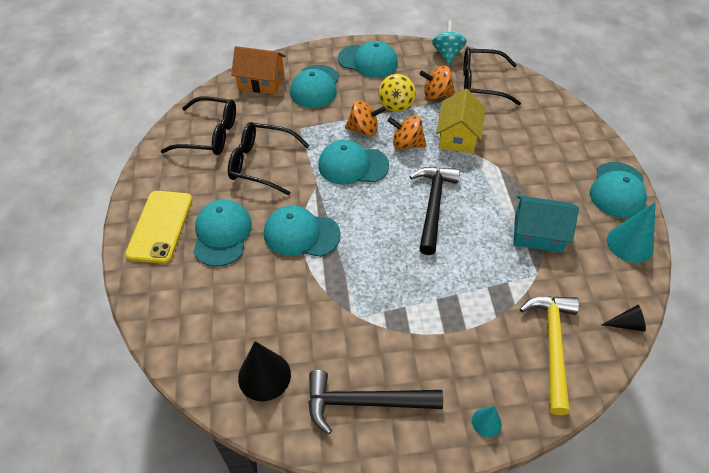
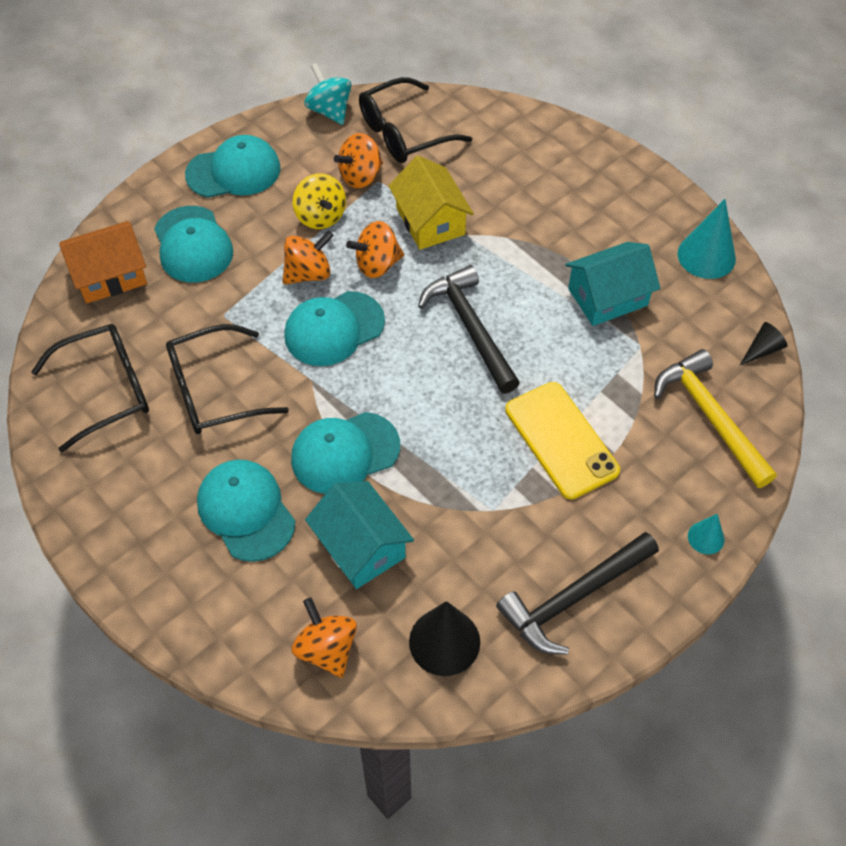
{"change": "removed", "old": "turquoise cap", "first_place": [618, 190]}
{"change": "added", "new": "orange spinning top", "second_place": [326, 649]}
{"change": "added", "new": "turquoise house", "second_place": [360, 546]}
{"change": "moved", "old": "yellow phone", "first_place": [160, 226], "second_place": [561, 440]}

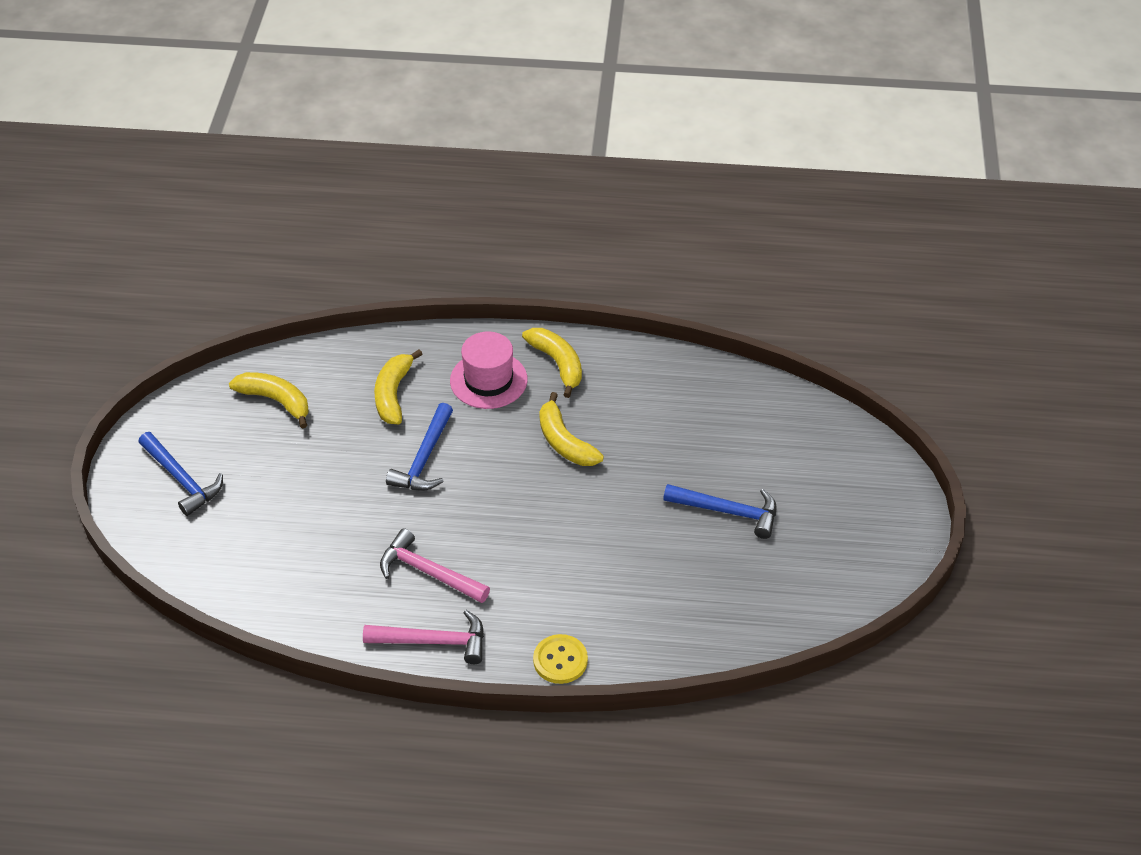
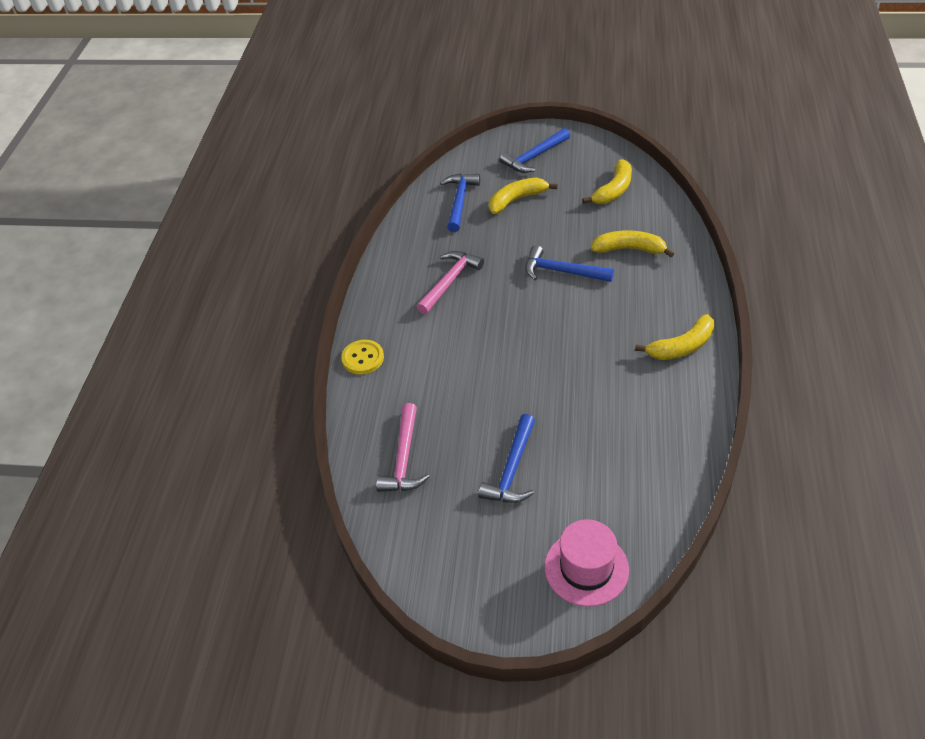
{"change": "added", "new": "blue hammer", "second_place": [459, 201]}
{"change": "moved", "old": "pink hammer", "first_place": [433, 641], "second_place": [404, 458]}
{"change": "moved", "old": "pink hat", "first_place": [488, 380], "second_place": [586, 568]}
{"change": "moved", "old": "yellow banana", "first_place": [564, 442], "second_place": [516, 200]}

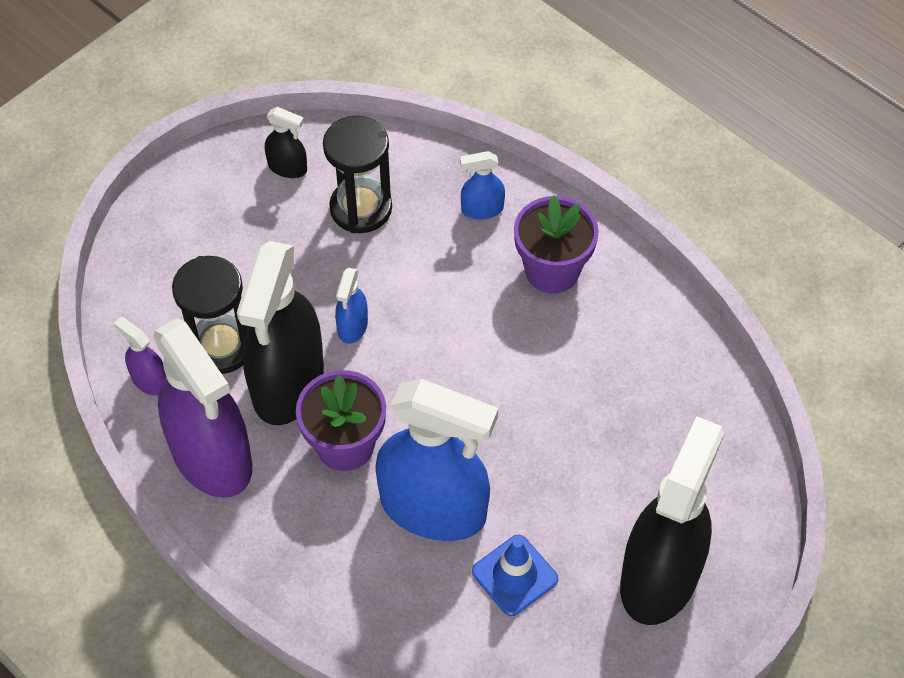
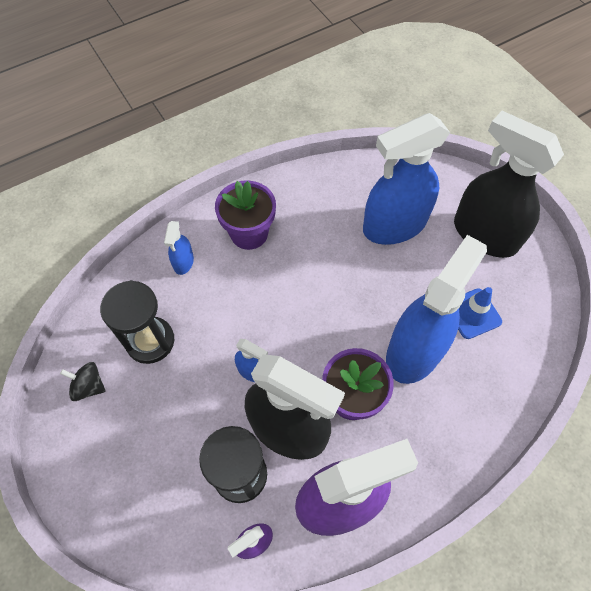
{"change": "added", "new": "blue spray bottle", "second_place": [394, 225]}
{"change": "replaced", "old": "black spray bottle", "new": "black spinning top", "first_place": [287, 167], "second_place": [89, 386]}

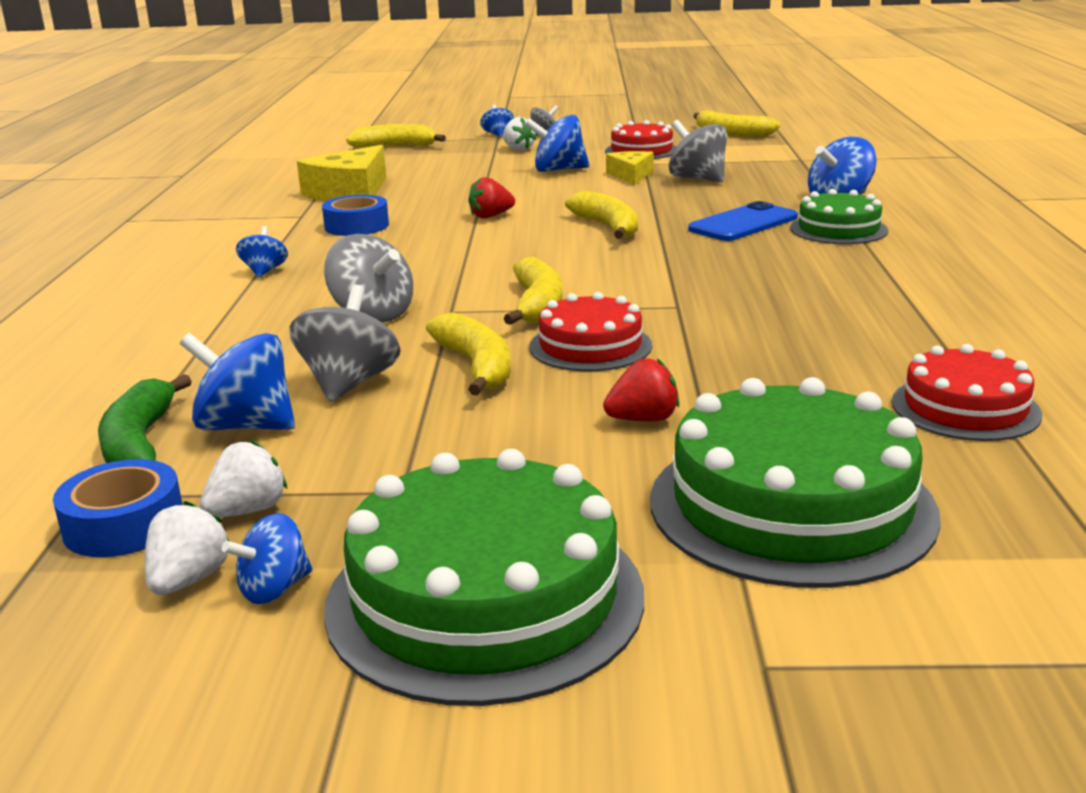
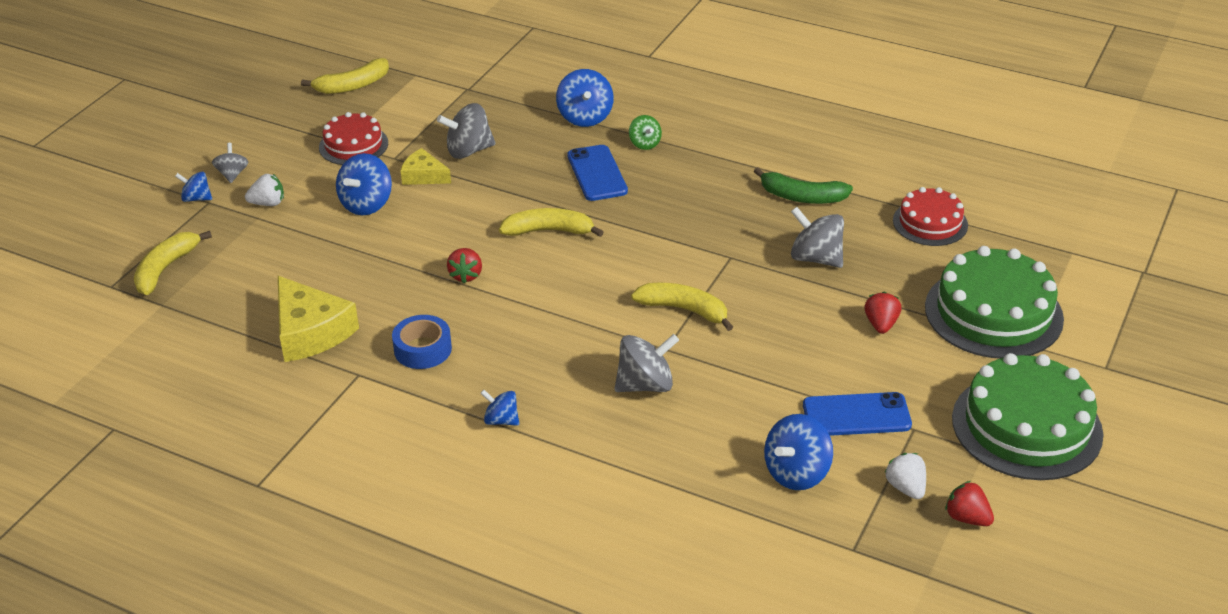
{"change": "removed", "old": "blue tape", "first_place": [124, 524]}
{"change": "removed", "old": "blue spinning top", "first_place": [274, 589]}
{"change": "removed", "old": "yellow banana", "first_place": [476, 366]}
{"change": "removed", "old": "red cake", "first_place": [590, 346]}
{"change": "added", "new": "blue phone", "second_place": [856, 415]}
{"change": "moved", "old": "green banana", "first_place": [140, 443], "second_place": [802, 197]}
{"change": "moved", "old": "grey spinning top", "first_place": [349, 384], "second_place": [816, 258]}
{"change": "replaced", "old": "green cake", "new": "green spinning top", "first_place": [838, 229], "second_place": [645, 144]}
{"change": "recoloured", "old": "white strawberry", "new": "red strawberry", "first_place": [189, 580], "second_place": [967, 518]}

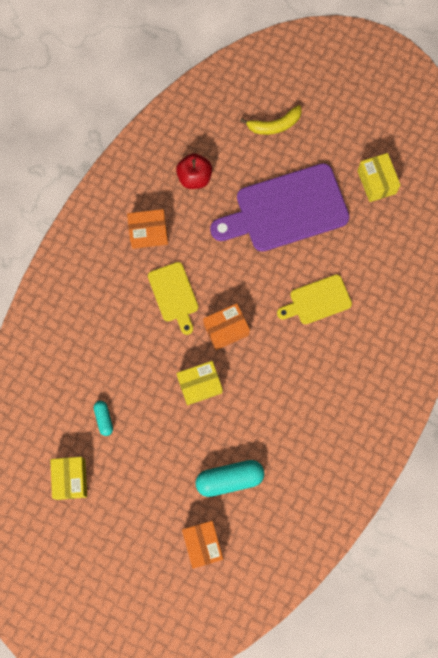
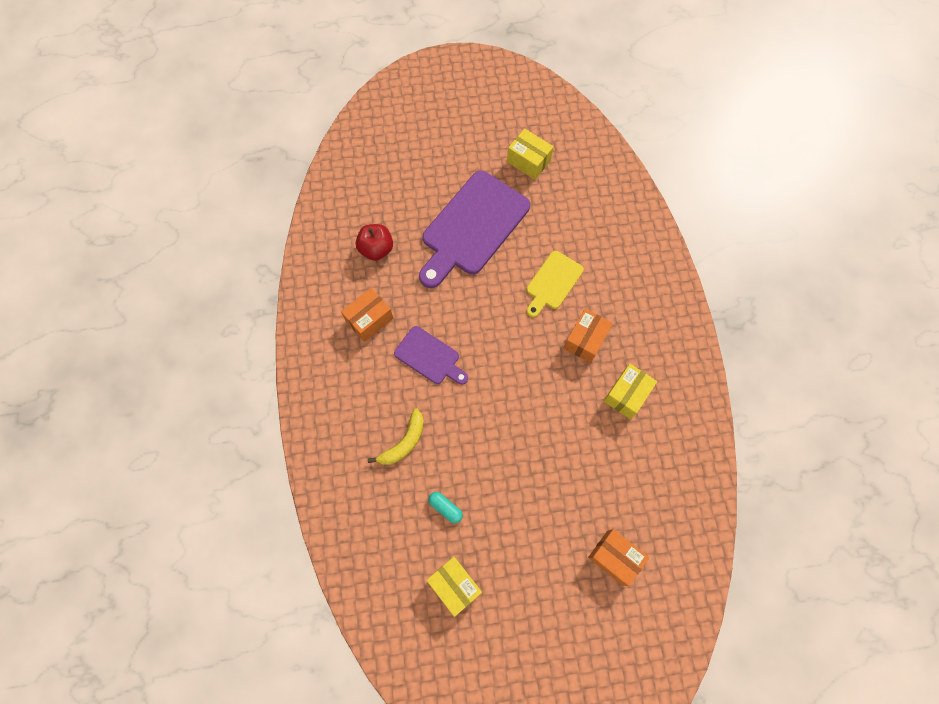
{"change": "removed", "old": "turquoise capsule", "first_place": [229, 479]}
{"change": "moved", "old": "yellow box", "first_place": [199, 385], "second_place": [626, 394]}
{"change": "moved", "old": "orange box", "first_place": [226, 329], "second_place": [585, 340]}
{"change": "moved", "old": "yellow banana", "first_place": [274, 125], "second_place": [404, 442]}
{"change": "recoloured", "old": "yellow cutting board", "new": "purple cutting board", "first_place": [174, 295], "second_place": [429, 357]}

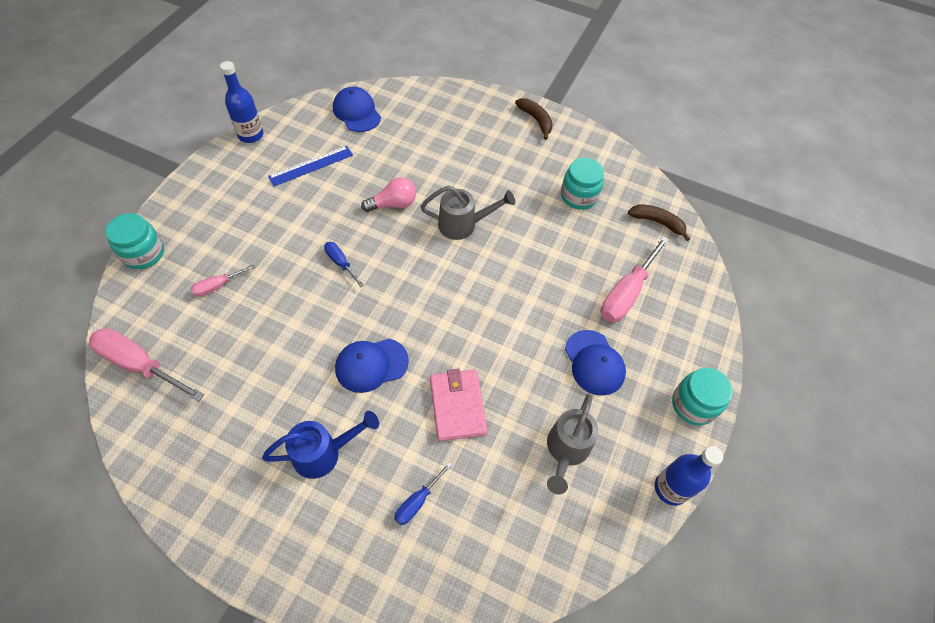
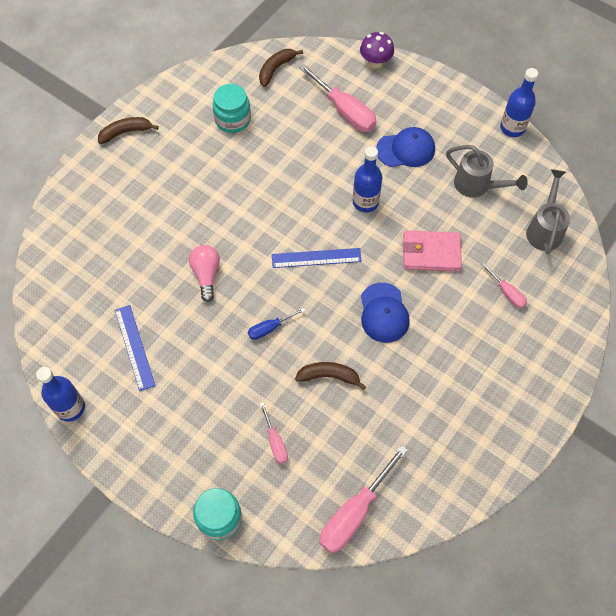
{"change": "removed", "old": "blue watering can", "first_place": [323, 453]}
{"change": "removed", "old": "blue cap", "first_place": [356, 112]}
{"change": "removed", "old": "turquoise jar", "first_place": [693, 404]}
{"change": "added", "new": "blue ruler", "second_place": [316, 258]}
{"change": "added", "new": "brown banana", "second_place": [329, 376]}
{"change": "added", "new": "blue bottle", "second_place": [365, 202]}
{"change": "added", "new": "purple mushroom", "second_place": [375, 62]}
{"change": "moved", "old": "grey watering can", "first_place": [463, 225], "second_place": [544, 229]}
{"change": "recoloured", "old": "blue screwdriver", "new": "pink screwdriver", "first_place": [418, 501], "second_place": [506, 292]}

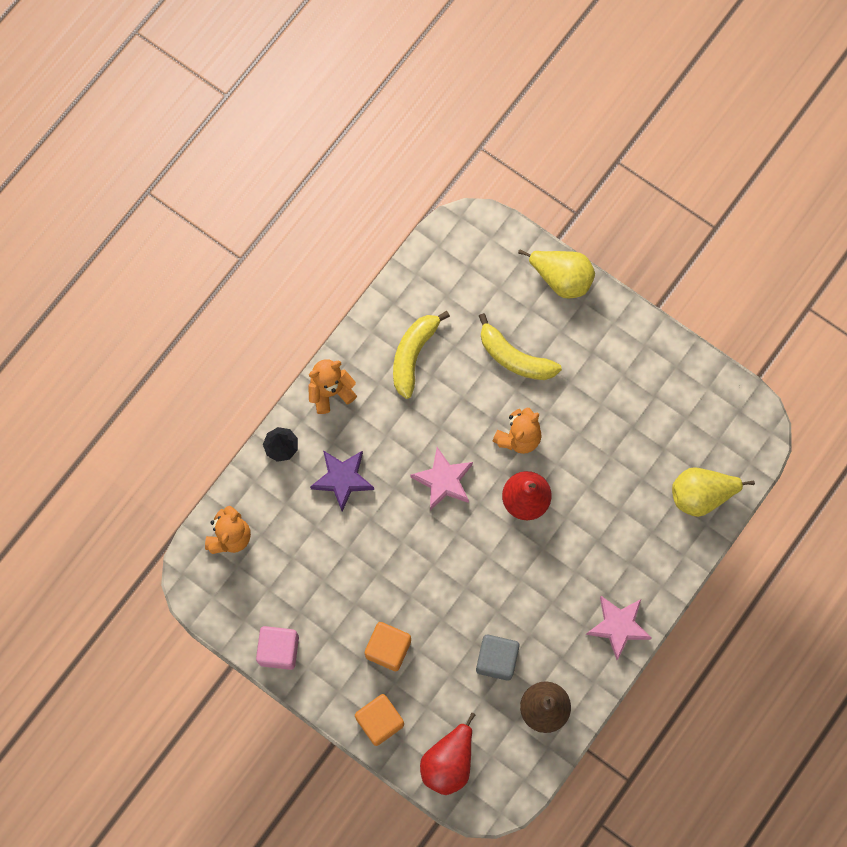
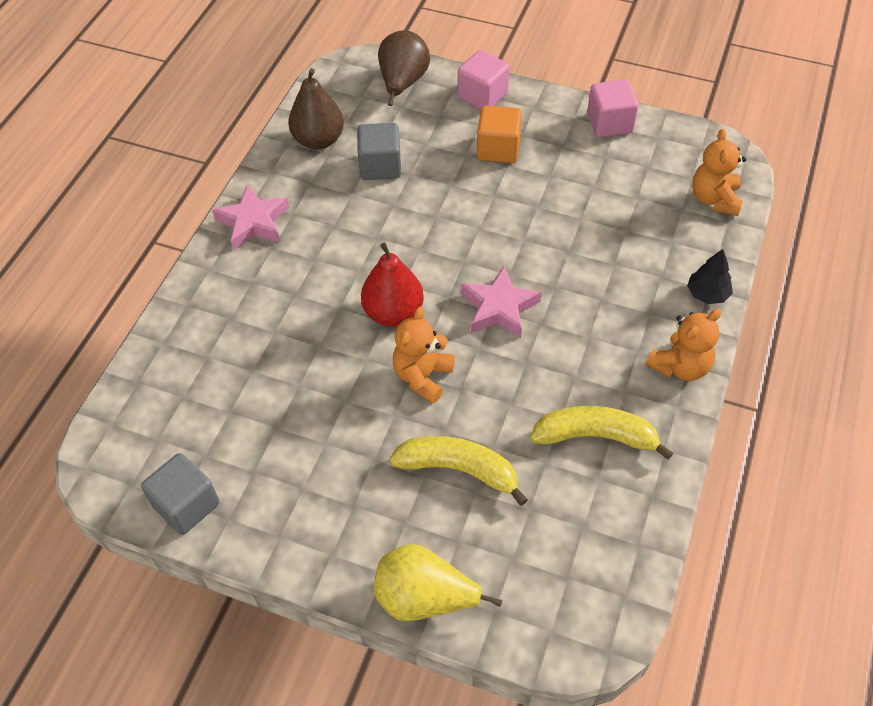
{"change": "removed", "old": "purple star", "first_place": [342, 479]}
{"change": "removed", "old": "yellow pear", "first_place": [701, 495]}
{"change": "added", "new": "grey cube", "second_place": [186, 505]}
{"change": "recoloured", "old": "orange cube", "new": "pink cube", "first_place": [380, 721], "second_place": [482, 96]}
{"change": "recoloured", "old": "red pear", "new": "brown pear", "first_place": [448, 762], "second_place": [403, 83]}
{"change": "turned", "old": "yellow banana", "first_place": [413, 355], "second_place": [595, 436], "degrees": -90}

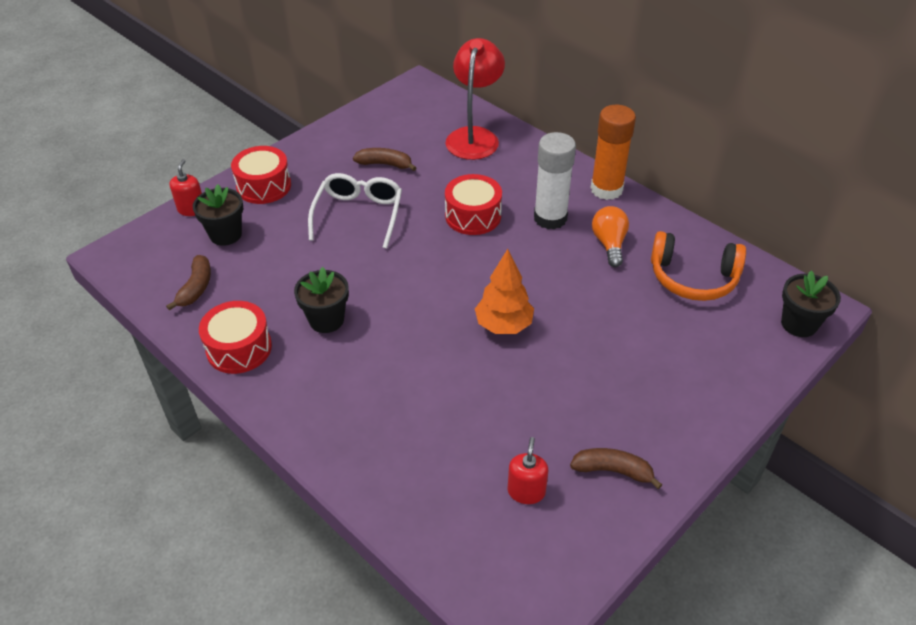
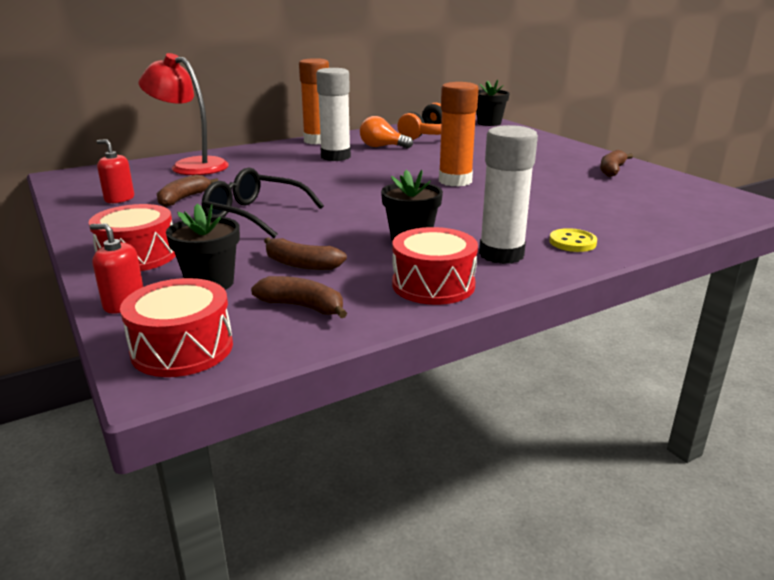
{"change": "added", "new": "brown banana", "second_place": [301, 264]}
{"change": "added", "new": "white glue stick", "second_place": [501, 254]}
{"change": "added", "new": "yellow button", "second_place": [572, 242]}
{"change": "moved", "old": "red drum", "first_place": [473, 216], "second_place": [182, 348]}
{"change": "moved", "old": "red soap dispenser", "first_place": [526, 491], "second_place": [119, 199]}
{"change": "replaced", "old": "orange tree", "new": "orange glue stick", "first_place": [503, 325], "second_place": [455, 181]}
{"change": "recoloured", "old": "white glasses", "new": "black glasses", "first_place": [358, 215], "second_place": [254, 215]}

